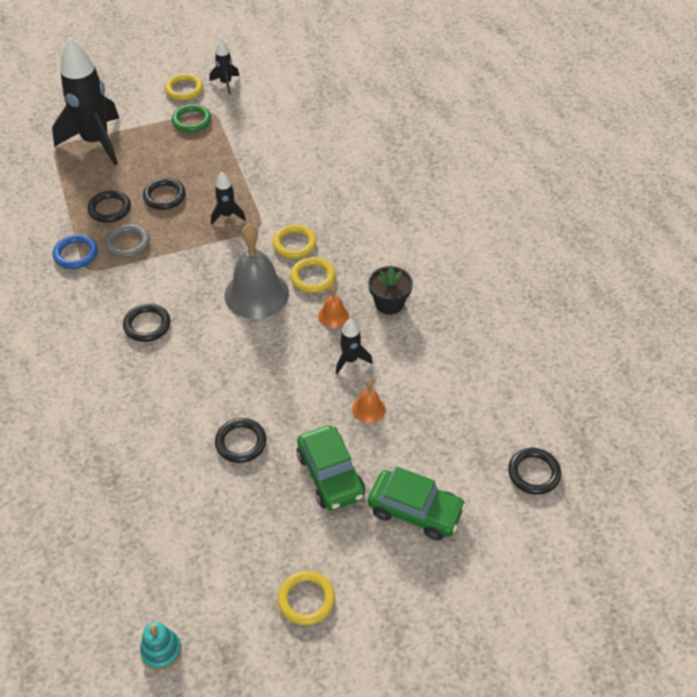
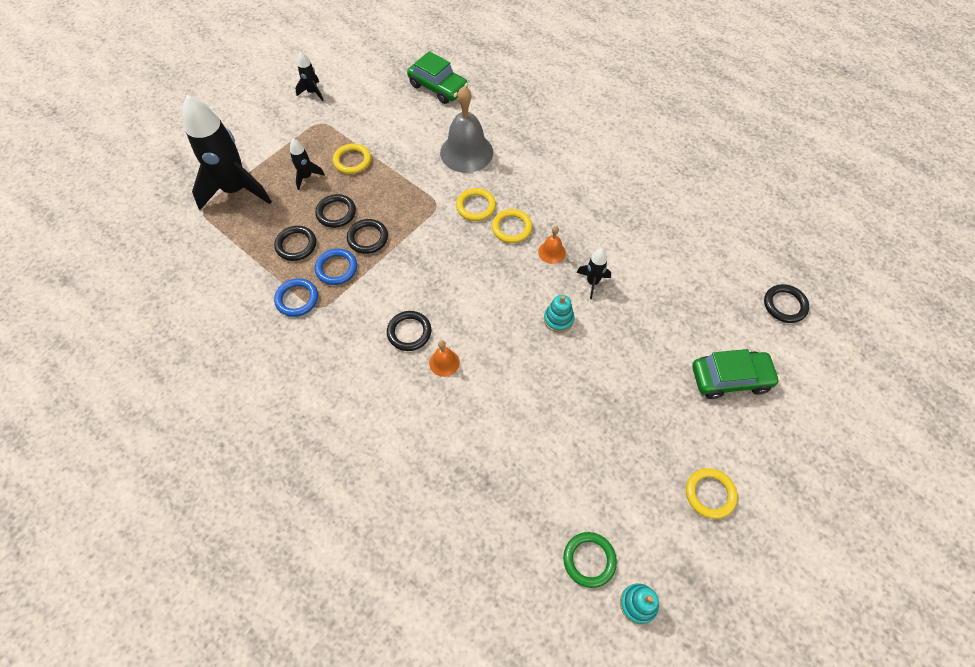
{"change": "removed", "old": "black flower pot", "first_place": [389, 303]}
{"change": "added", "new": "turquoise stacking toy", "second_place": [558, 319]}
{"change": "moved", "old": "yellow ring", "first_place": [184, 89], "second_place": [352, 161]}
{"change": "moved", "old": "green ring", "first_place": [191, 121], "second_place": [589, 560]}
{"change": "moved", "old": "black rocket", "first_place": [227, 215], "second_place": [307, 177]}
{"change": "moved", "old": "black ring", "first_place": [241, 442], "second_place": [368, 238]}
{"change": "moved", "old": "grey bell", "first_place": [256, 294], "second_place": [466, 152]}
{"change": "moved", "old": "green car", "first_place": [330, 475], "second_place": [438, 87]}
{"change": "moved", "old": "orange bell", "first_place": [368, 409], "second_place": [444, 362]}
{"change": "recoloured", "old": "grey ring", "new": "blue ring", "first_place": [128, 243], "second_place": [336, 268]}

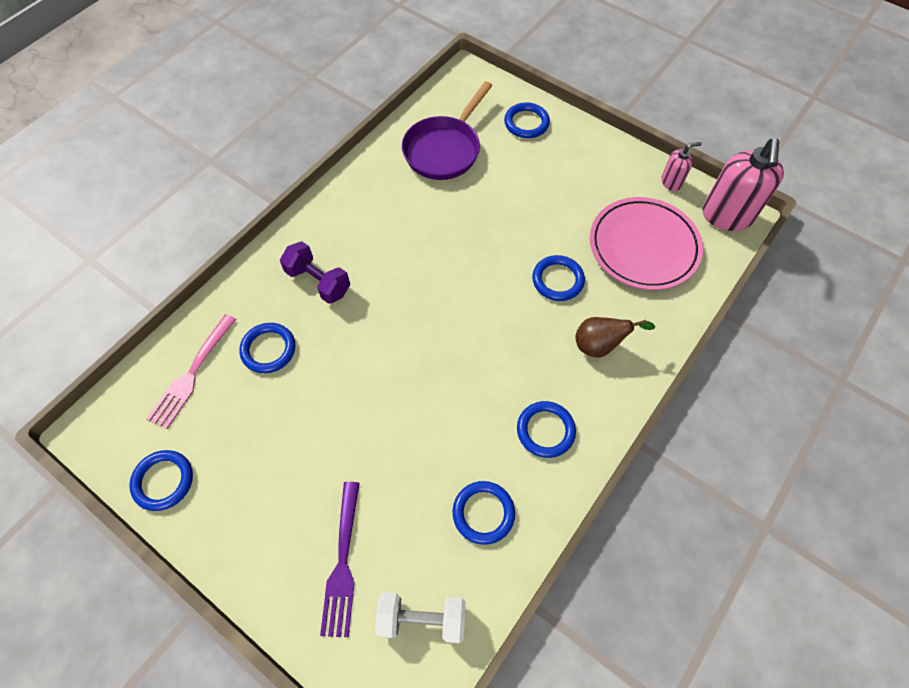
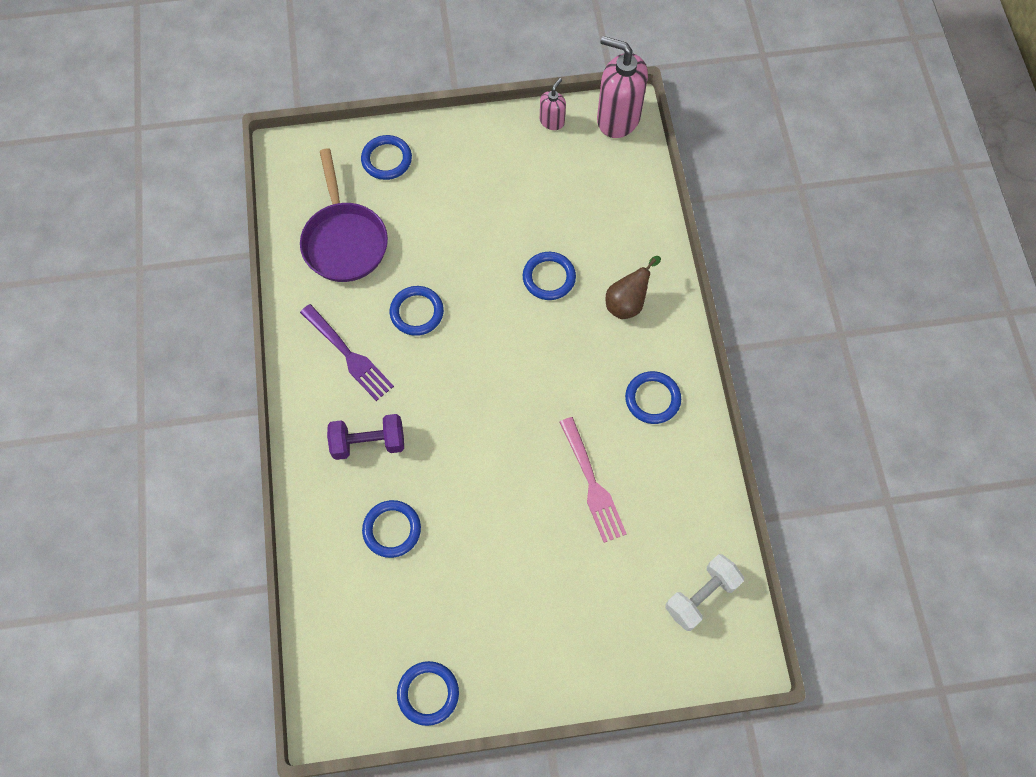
{"change": "removed", "old": "pink plate", "first_place": [643, 247]}
{"change": "moved", "old": "pink fork", "first_place": [192, 374], "second_place": [592, 484]}
{"change": "moved", "old": "purple fork", "first_place": [342, 563], "second_place": [348, 355]}
{"change": "moved", "old": "blue ring", "first_place": [483, 513], "second_place": [417, 312]}
{"change": "turned", "old": "pink soap dispenser", "first_place": [726, 216], "second_place": [618, 118], "degrees": 150}

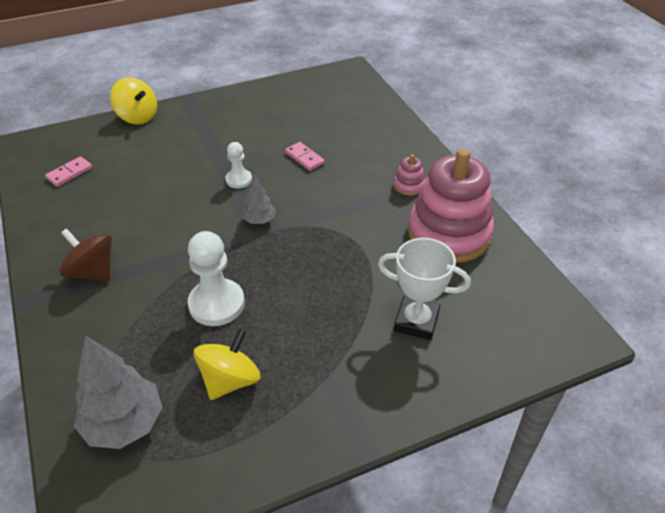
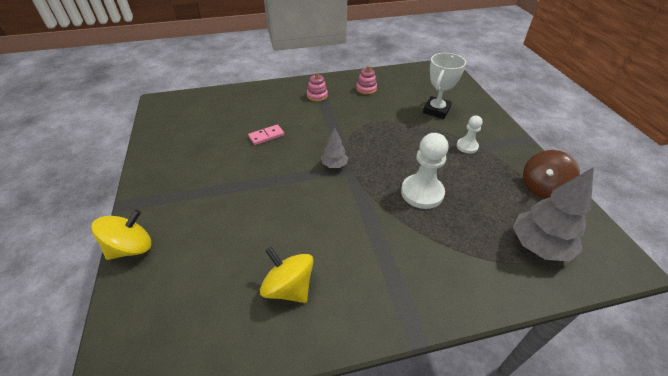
{"change": "removed", "old": "pink domino", "first_place": [69, 173]}
{"change": "moved", "old": "brown spinning top", "first_place": [92, 272], "second_place": [542, 187]}
{"change": "moved", "old": "yellow spinning top", "first_place": [230, 380], "second_place": [289, 287]}
{"change": "moved", "old": "white pawn", "first_place": [239, 180], "second_place": [467, 146]}
{"change": "resized", "old": "pink stacking toy", "first_place": [449, 233], "second_place": [366, 89], "factor": 0.4}

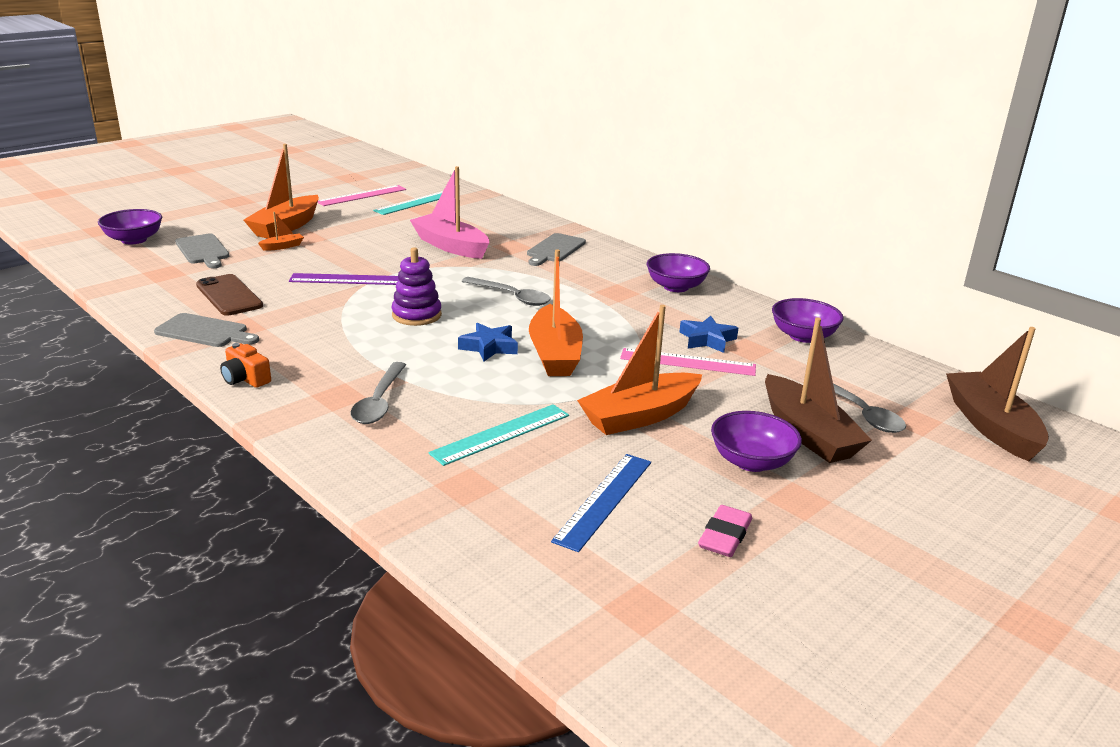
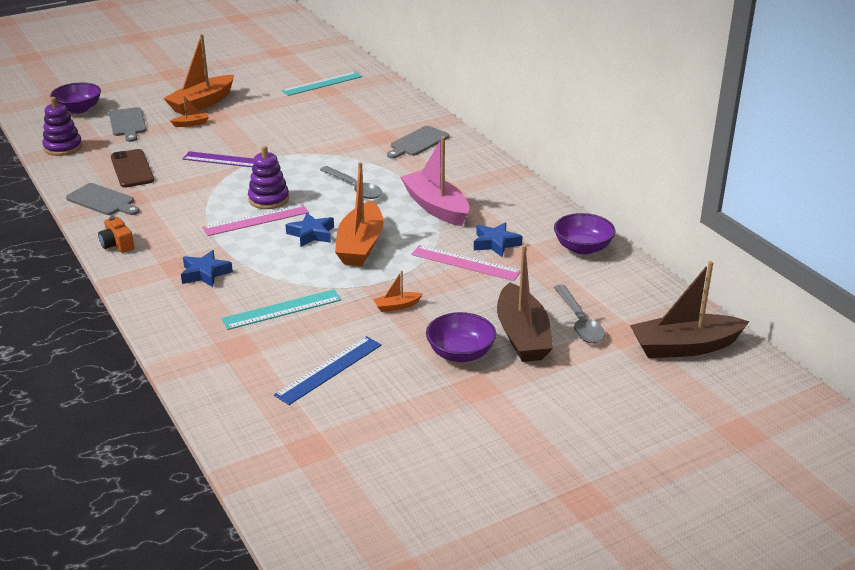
{"change": "removed", "old": "purple bowl", "first_place": [676, 287]}
{"change": "removed", "old": "pink eraser", "first_place": [724, 535]}
{"change": "added", "new": "purple stacking toy", "second_place": [63, 147]}
{"change": "moved", "old": "pink ruler", "first_place": [362, 195], "second_place": [256, 220]}
{"change": "moved", "old": "pink boat", "first_place": [451, 246], "second_place": [436, 207]}
{"change": "replaced", "old": "grey spoon", "new": "blue star", "first_place": [379, 402], "second_place": [205, 273]}
{"change": "turned", "old": "brown boat", "first_place": [991, 426], "second_place": [685, 347], "degrees": -105}
{"change": "resized", "old": "orange boat", "first_place": [640, 416], "second_place": [397, 306], "factor": 0.44}

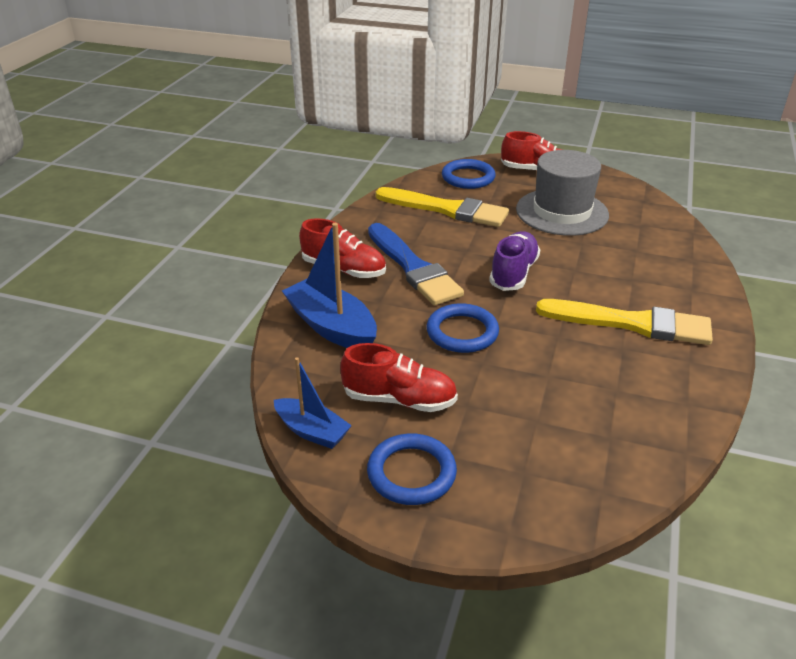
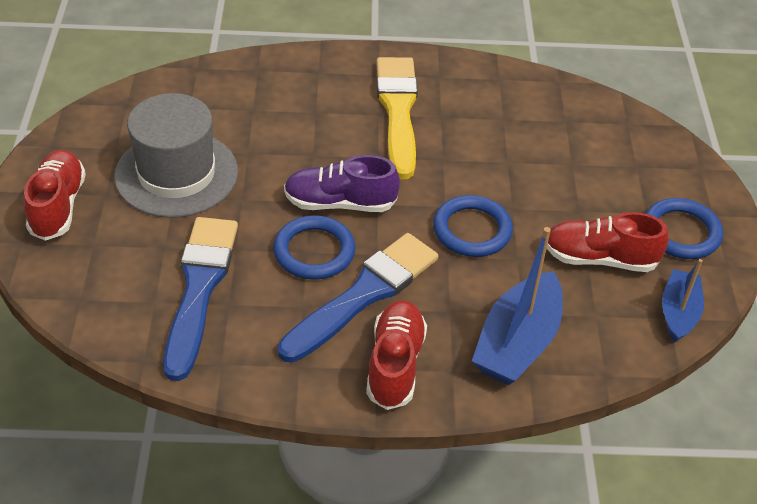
{"change": "moved", "old": "blue ring", "first_place": [468, 177], "second_place": [314, 251]}
{"change": "recoloured", "old": "yellow brush", "new": "blue brush", "first_place": [446, 209], "second_place": [199, 288]}
{"change": "turned", "old": "red shoe", "first_place": [399, 399], "second_place": [599, 258], "degrees": -75}

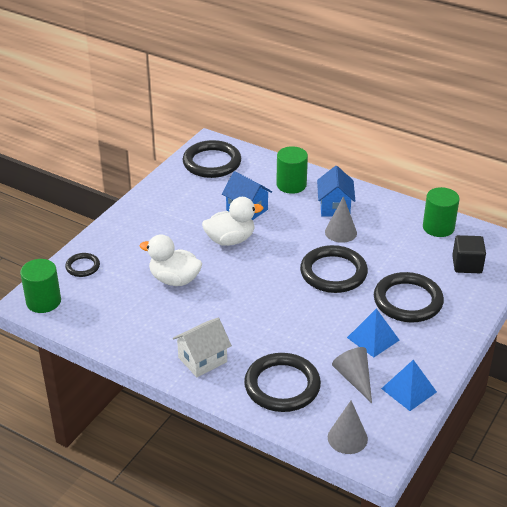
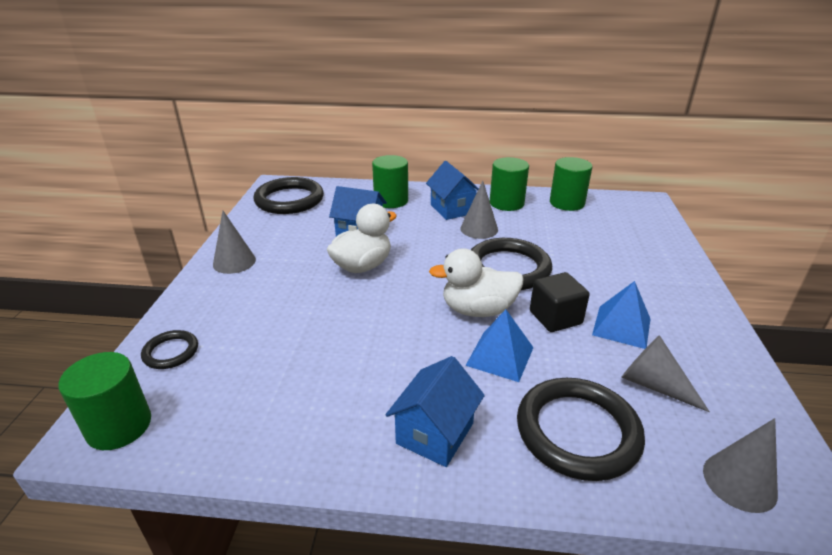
{"change": "removed", "old": "black ring", "first_place": [408, 301]}
{"change": "added", "new": "grey cone", "second_place": [234, 262]}
{"change": "added", "new": "green cylinder", "second_place": [506, 203]}
{"change": "moved", "old": "white duck", "first_place": [174, 279], "second_place": [478, 310]}
{"change": "moved", "old": "blue pyramid", "first_place": [409, 390], "second_place": [500, 356]}
{"change": "moved", "old": "black cube", "first_place": [467, 265], "second_place": [555, 317]}
{"change": "recoloured", "old": "white house", "new": "blue house", "first_place": [202, 360], "second_place": [435, 433]}

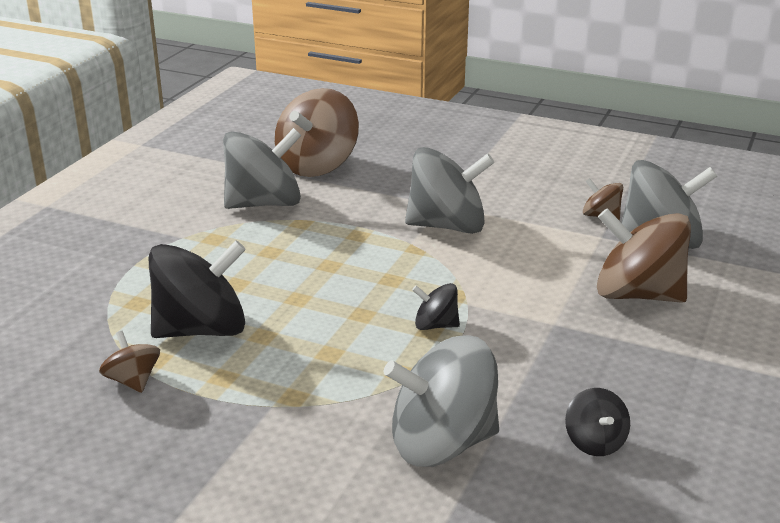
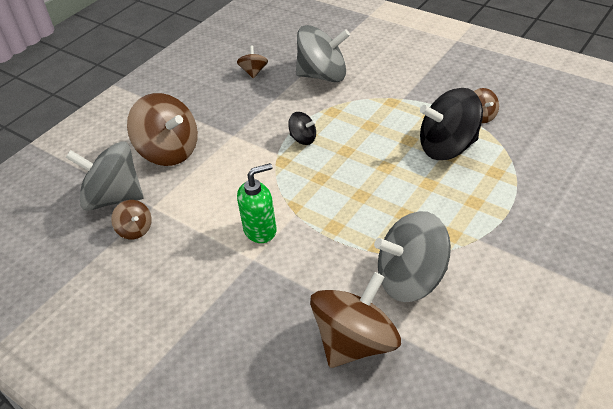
{"change": "replaced", "old": "grey spinning top", "new": "green soap dispenser", "first_place": [447, 226], "second_place": [260, 230]}
{"change": "recoloured", "old": "black spinning top", "new": "brown spinning top", "first_place": [595, 442], "second_place": [254, 72]}

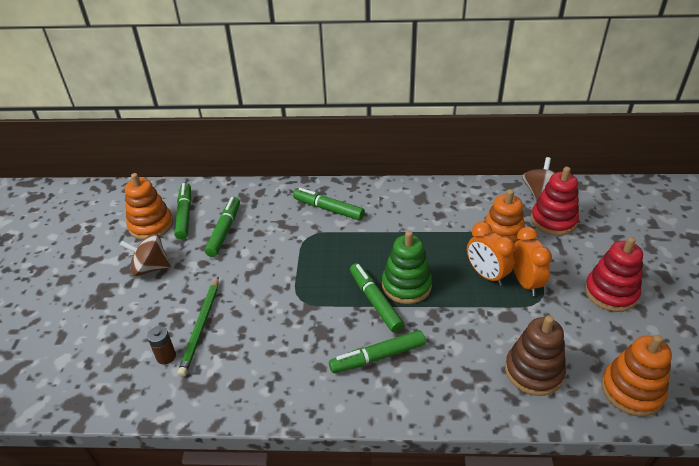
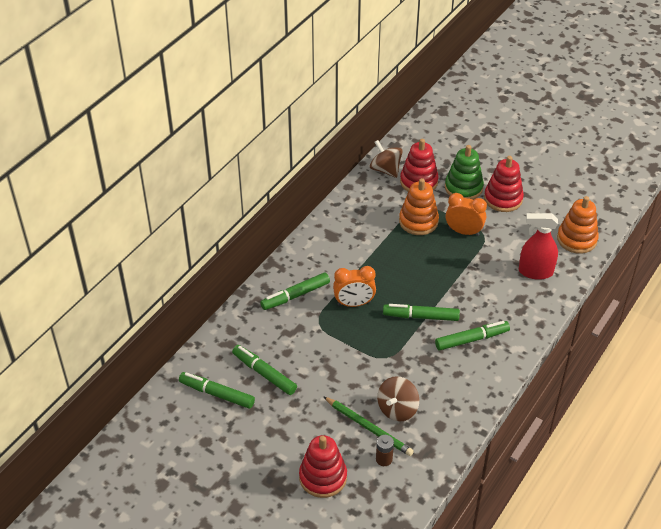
{"change": "removed", "old": "orange stacking toy", "first_place": [151, 225]}
{"change": "added", "new": "red stacking toy", "second_place": [323, 477]}
{"change": "moved", "old": "brown spinning top", "first_place": [150, 268], "second_place": [397, 409]}
{"change": "moved", "old": "green stacking toy", "first_place": [406, 285], "second_place": [463, 188]}
{"change": "moved", "old": "orange clock", "first_place": [486, 275], "second_place": [354, 303]}
{"change": "replaced", "old": "brown stacking toy", "new": "red spray bottle", "first_place": [533, 371], "second_place": [535, 272]}
{"change": "turned", "old": "green marker", "first_place": [378, 357], "second_place": [471, 339], "degrees": -120}

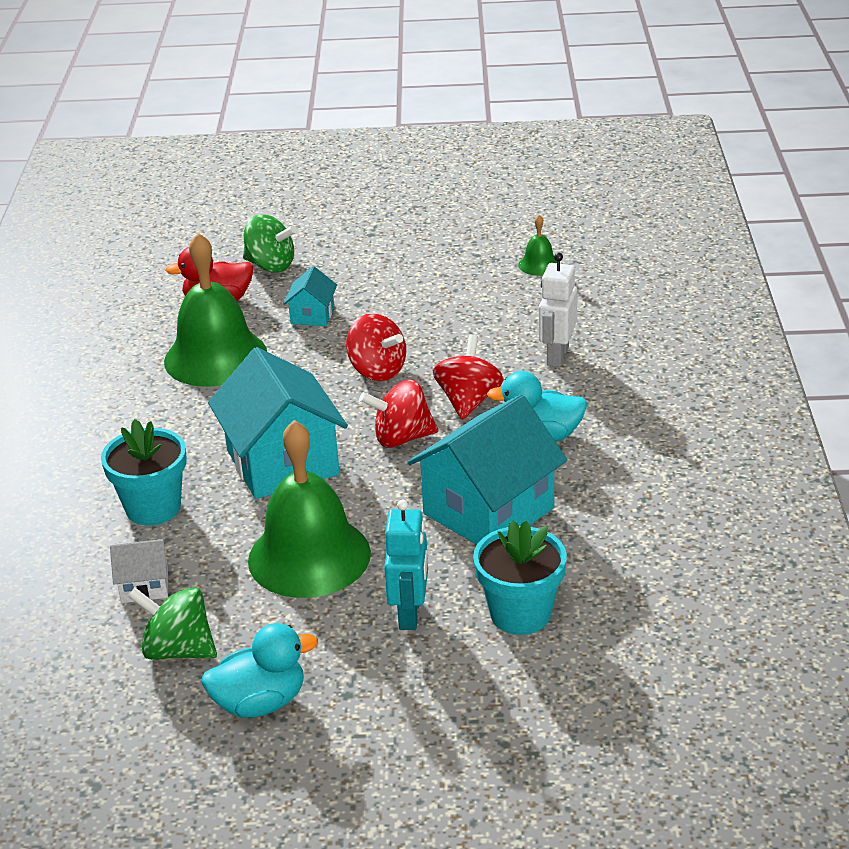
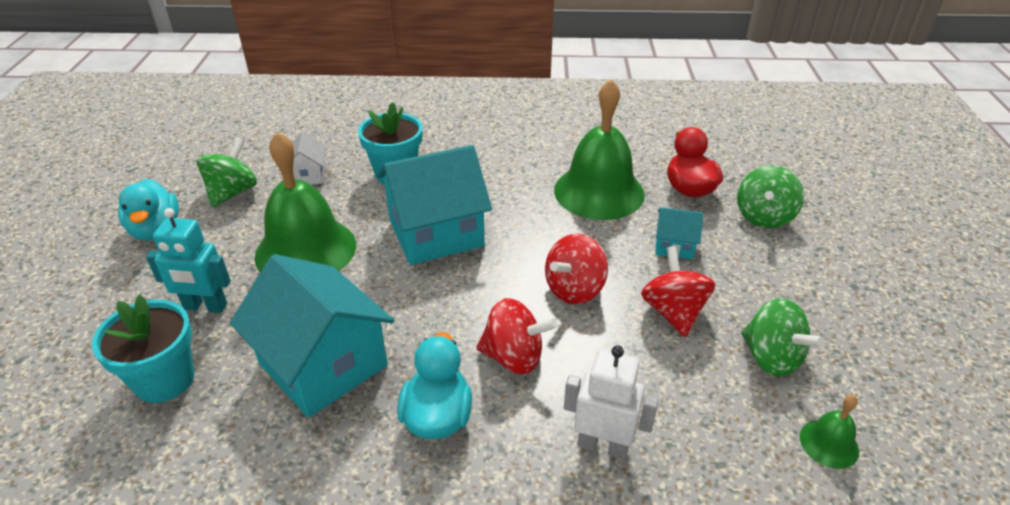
{"change": "added", "new": "green spinning top", "second_place": [771, 358]}
{"change": "moved", "old": "red spinning top", "first_place": [401, 438], "second_place": [673, 312]}

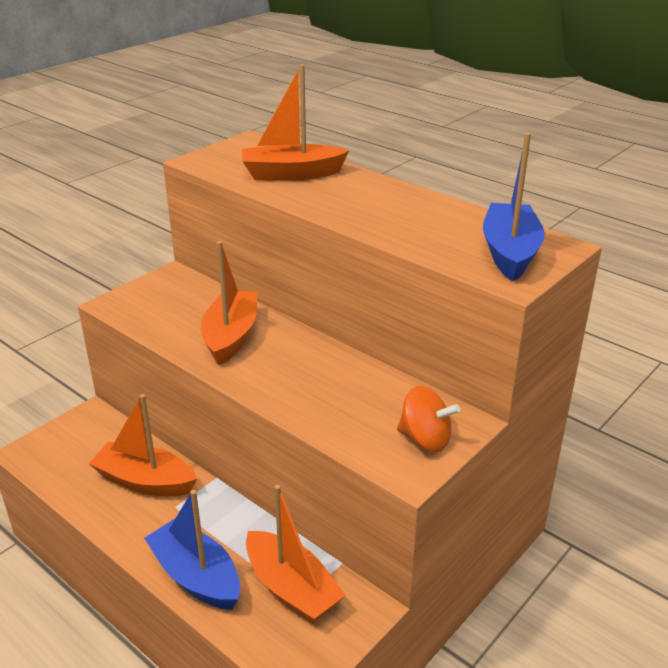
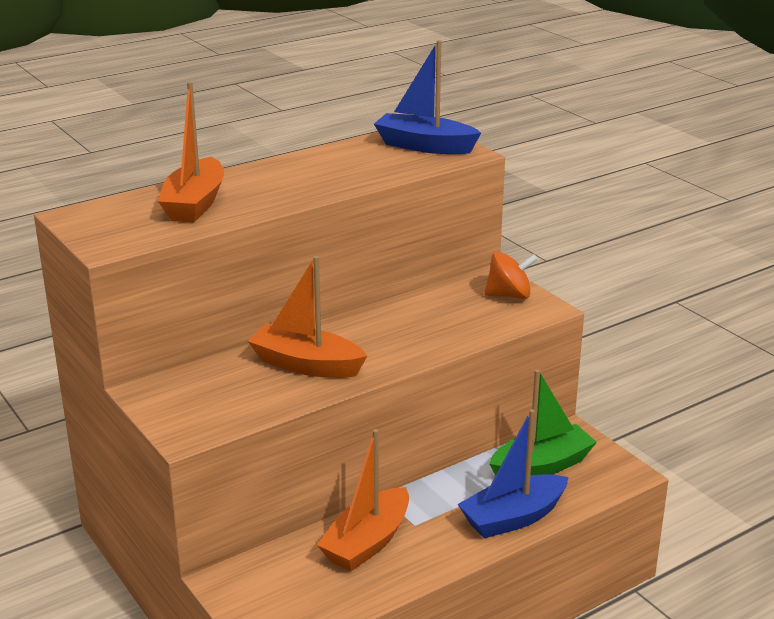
{"change": "recoloured", "old": "orange boat", "new": "green boat", "first_place": [291, 588], "second_place": [541, 466]}
{"change": "turned", "old": "orange spinning top", "first_place": [425, 439], "second_place": [509, 295], "degrees": 45}

